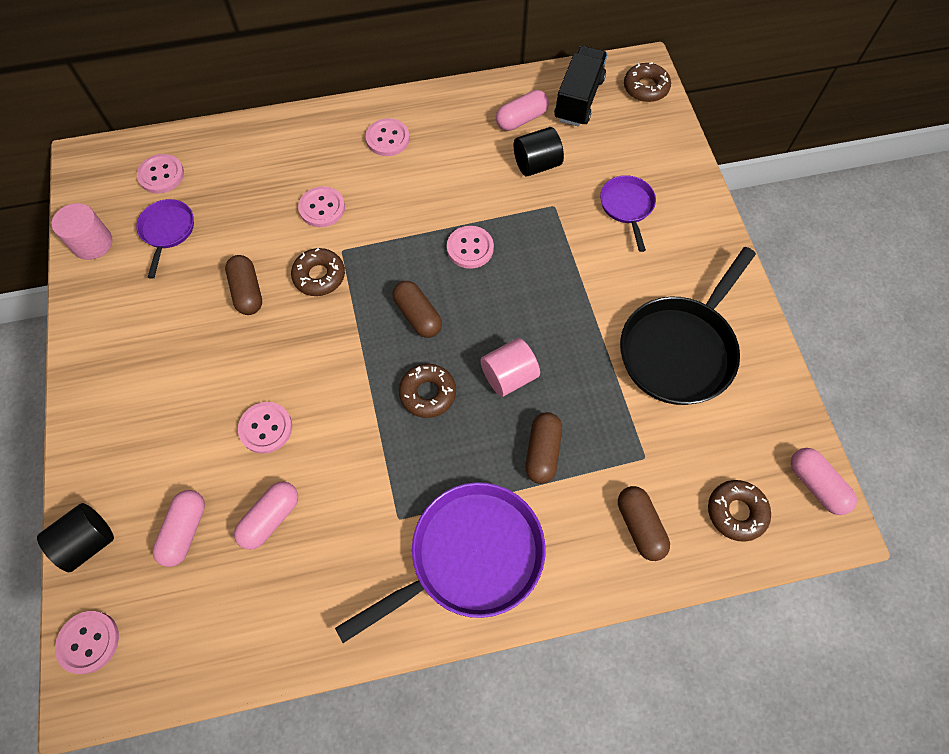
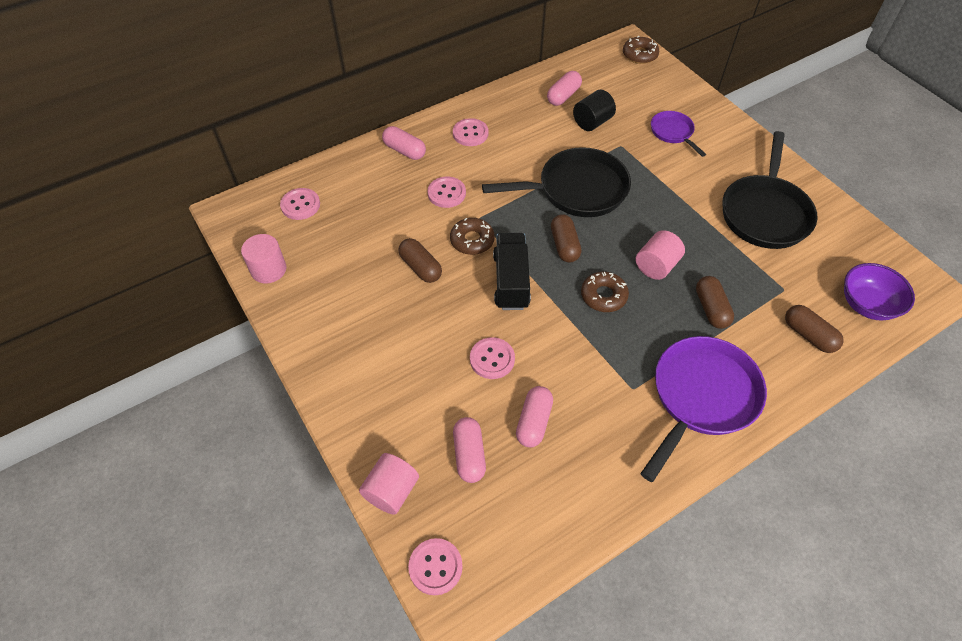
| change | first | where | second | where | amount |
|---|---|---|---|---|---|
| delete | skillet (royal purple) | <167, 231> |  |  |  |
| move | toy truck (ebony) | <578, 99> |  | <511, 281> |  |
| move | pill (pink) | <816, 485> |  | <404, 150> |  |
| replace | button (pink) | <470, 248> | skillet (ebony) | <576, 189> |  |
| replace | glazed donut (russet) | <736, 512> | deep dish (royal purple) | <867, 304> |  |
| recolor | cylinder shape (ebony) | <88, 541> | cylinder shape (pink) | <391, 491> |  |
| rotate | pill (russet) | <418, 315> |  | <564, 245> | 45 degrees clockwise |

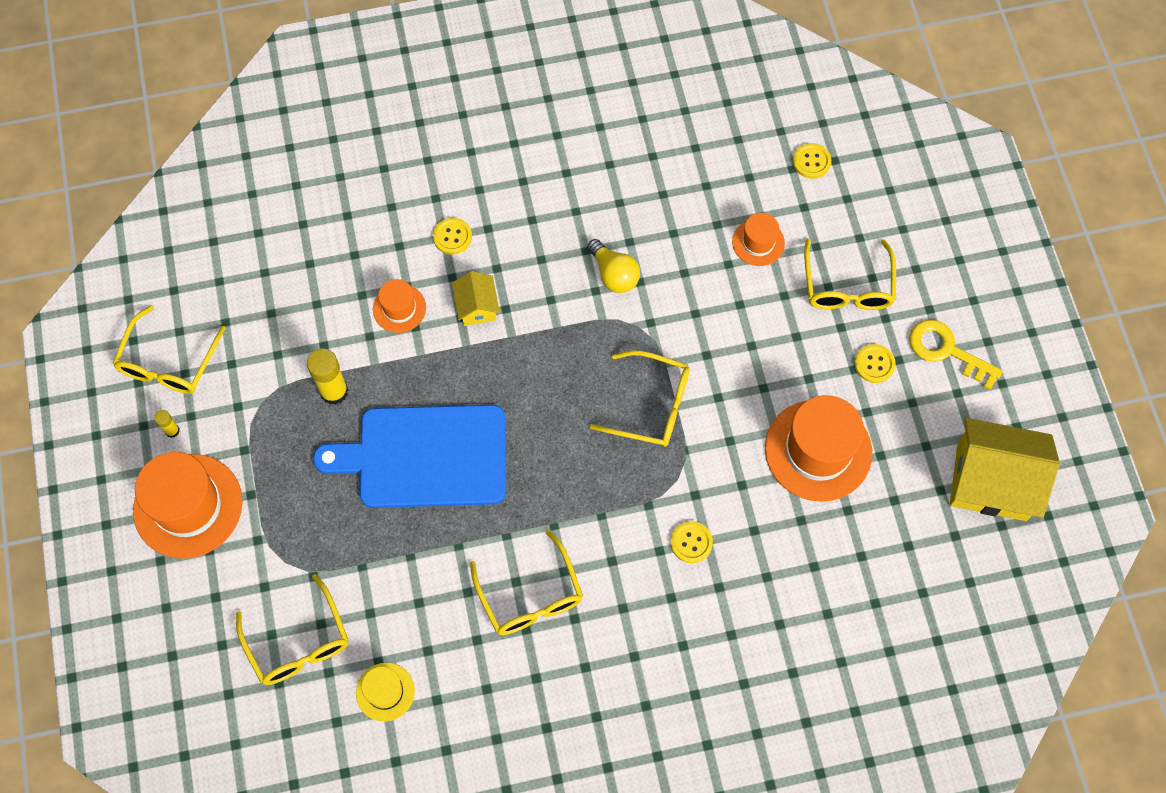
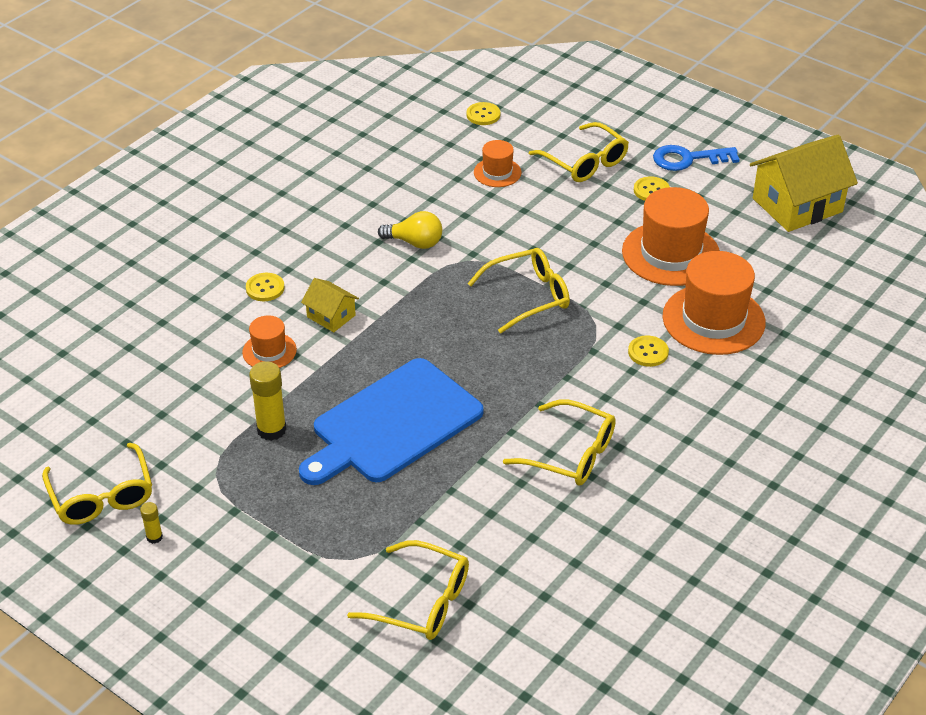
| change | first | where | second | where | amount |
|---|---|---|---|---|---|
| delete | tall hat (golden) | <385, 692> |  |  |  |
| move | tall hat (orange-coloured) | <188, 506> |  | <713, 319> |  |
| recolor | door key (golden) | <947, 351> | door key (royal blue) | <688, 159> |  |

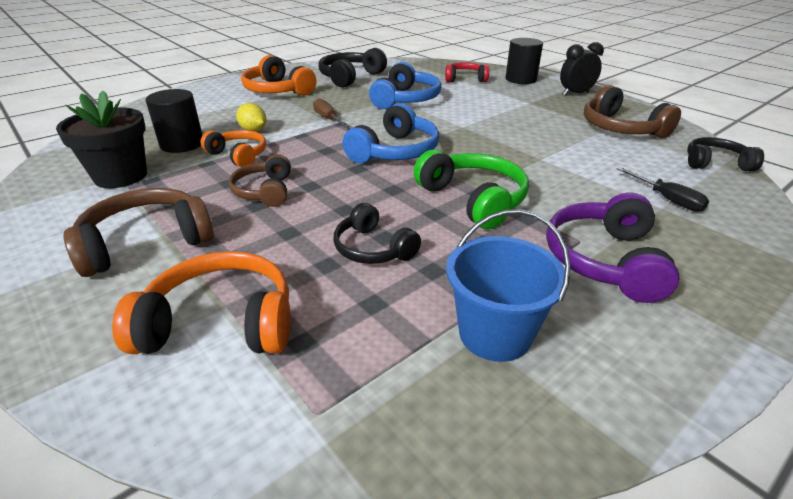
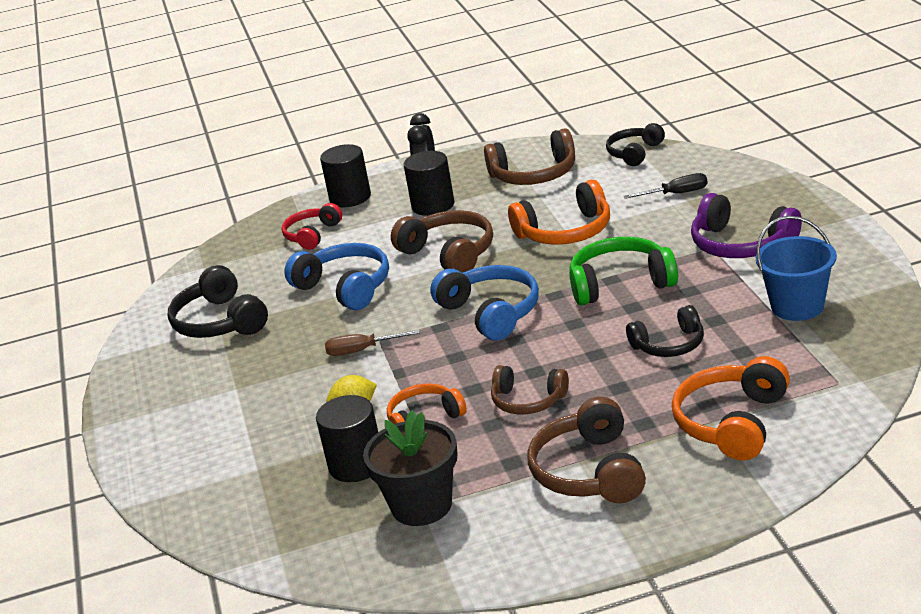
| change | first | where | second | where | amount |
|---|---|---|---|---|---|
| insert |  |  | over-ear headphones (russet) | <449, 254> |  |
| insert |  |  | cylinder shape (ebony) | <433, 205> |  |
| move | over-ear headphones (orange-coloured) | <278, 90> |  | <565, 232> |  |

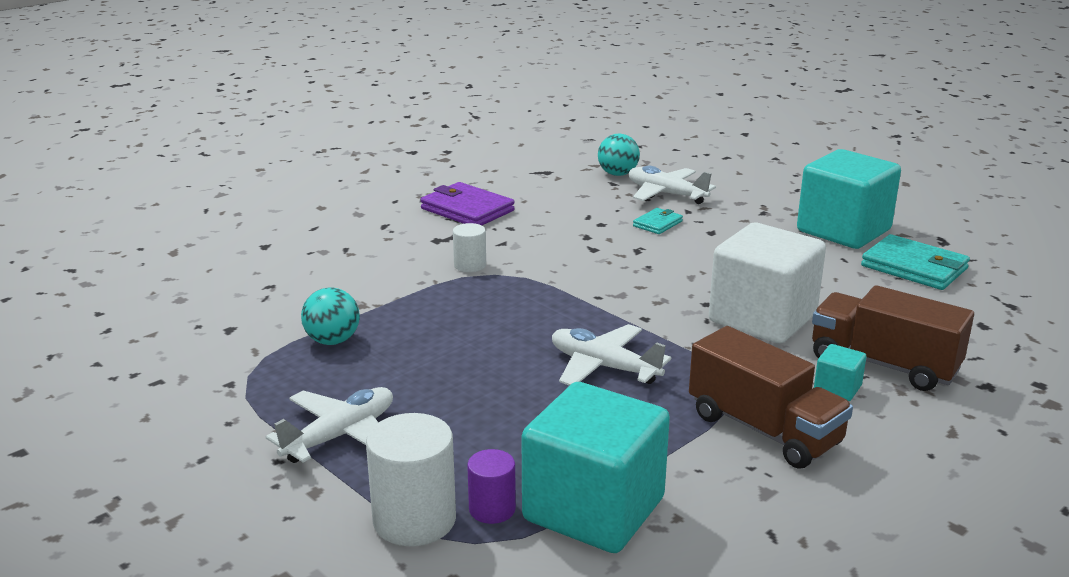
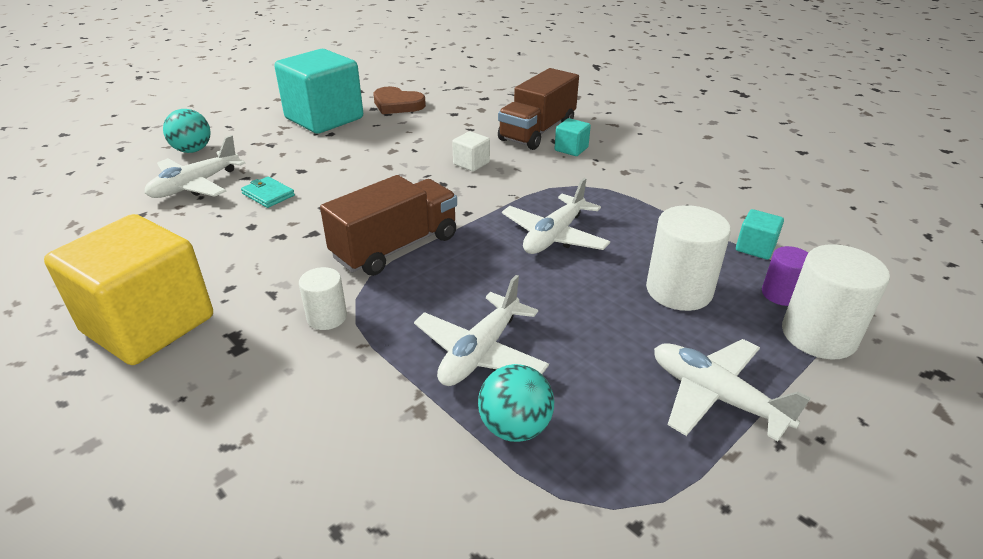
| change | first | where | second | where | amount |
|---|---|---|---|---|---|
| insert |  |  | aeroplane (snow-white) | <480, 352> |  |
| insert |  |  | cylinder shape (snow-white) | <679, 291> |  |
| move | ball (teal) | <617, 174> |  | <192, 150> |  |
| move | toy truck (russet) | <764, 429> |  | <395, 247> |  |
| replace | billfold (royal purple) | <467, 210> | cube (golden) | <149, 324> |  |
| replace | billfold (teal) | <914, 267> | heart (russet) | <397, 104> |  |
| resize | cube (teal) | <594, 509> |  | <755, 248> | x0.41 |
| resize | cube (snow-white) | <762, 318> |  | <471, 163> | x0.41 |

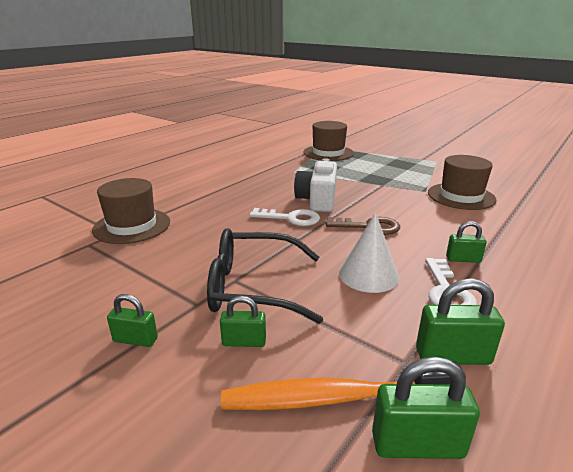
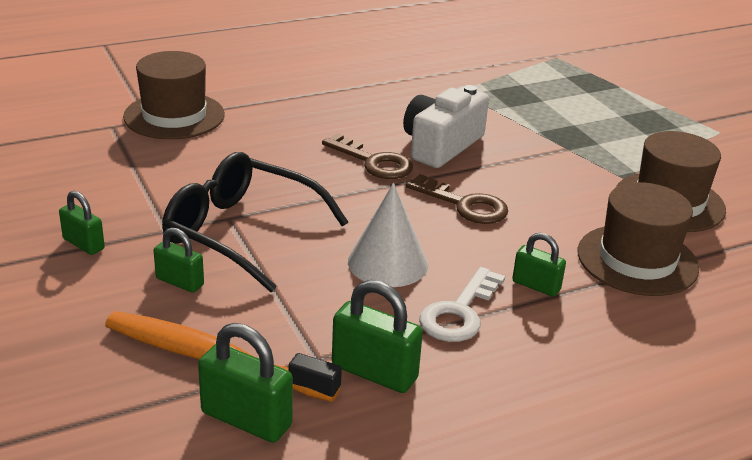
| change | first | where | second | where | amount |
|---|---|---|---|---|---|
| move | tall hat (russet) | <328, 153> |  | <637, 260> |  |
| recolor | door key (snow-white) | <290, 218> | door key (russet) | <373, 162> |  |

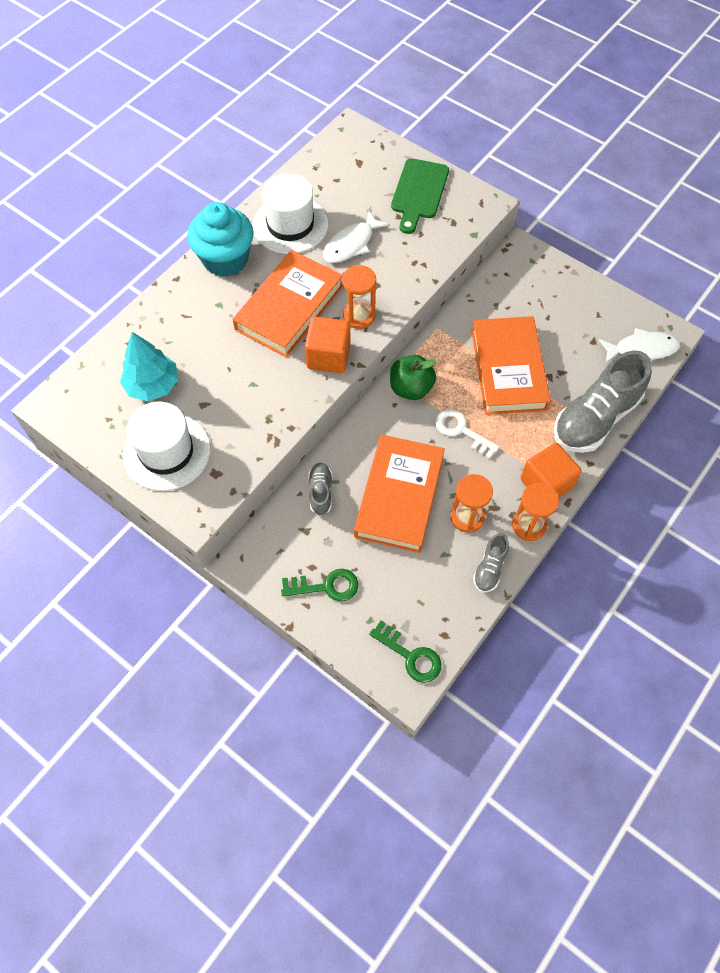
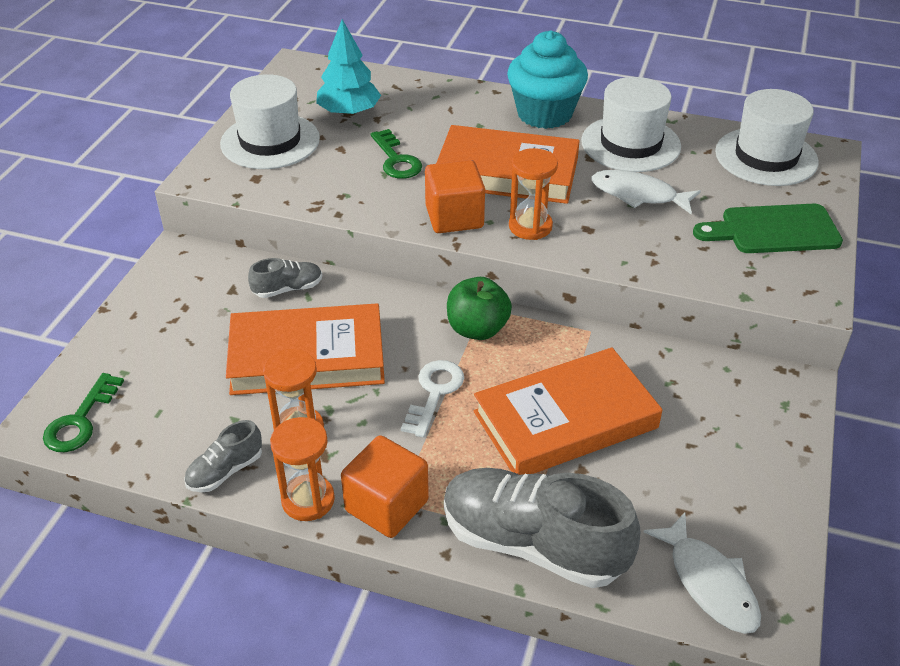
| change | first | where | second | where | amount |
|---|---|---|---|---|---|
| insert |  |  | tall hat (snow-white) | <766, 157> |  |
| move | door key (emerald) | <326, 586> |  | <396, 160> |  |
| rotate | sneaker (ash-grey) | <489, 568> |  | <225, 471> | 45 degrees counterclockwise |

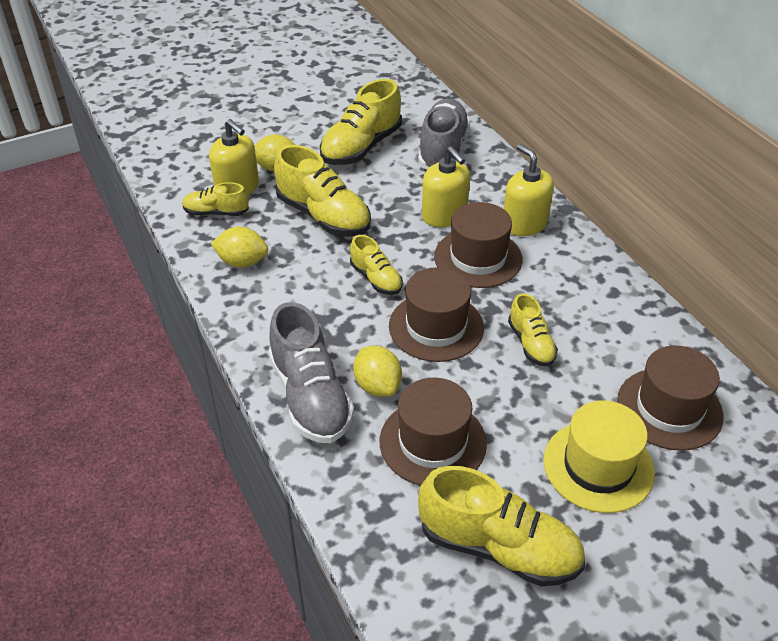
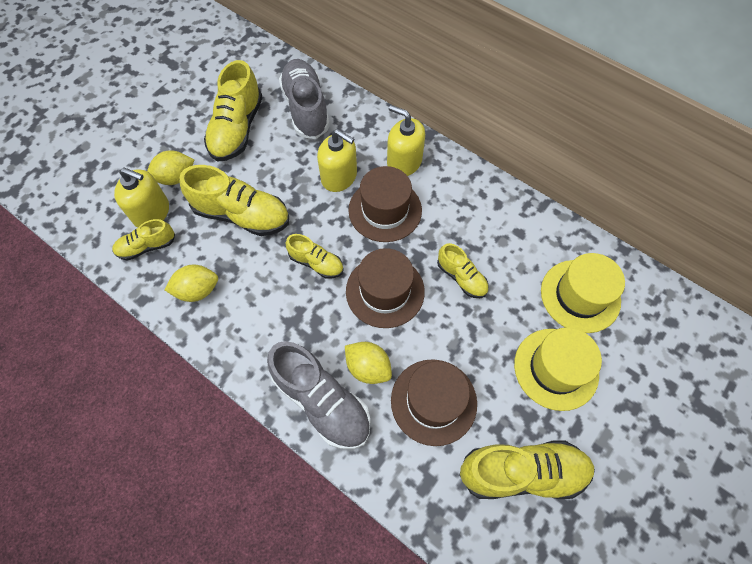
| change | first | where | second | where | amount |
|---|---|---|---|---|---|
| recolor | tall hat (russet) | <669, 408> | tall hat (golden) | <580, 295> |  |

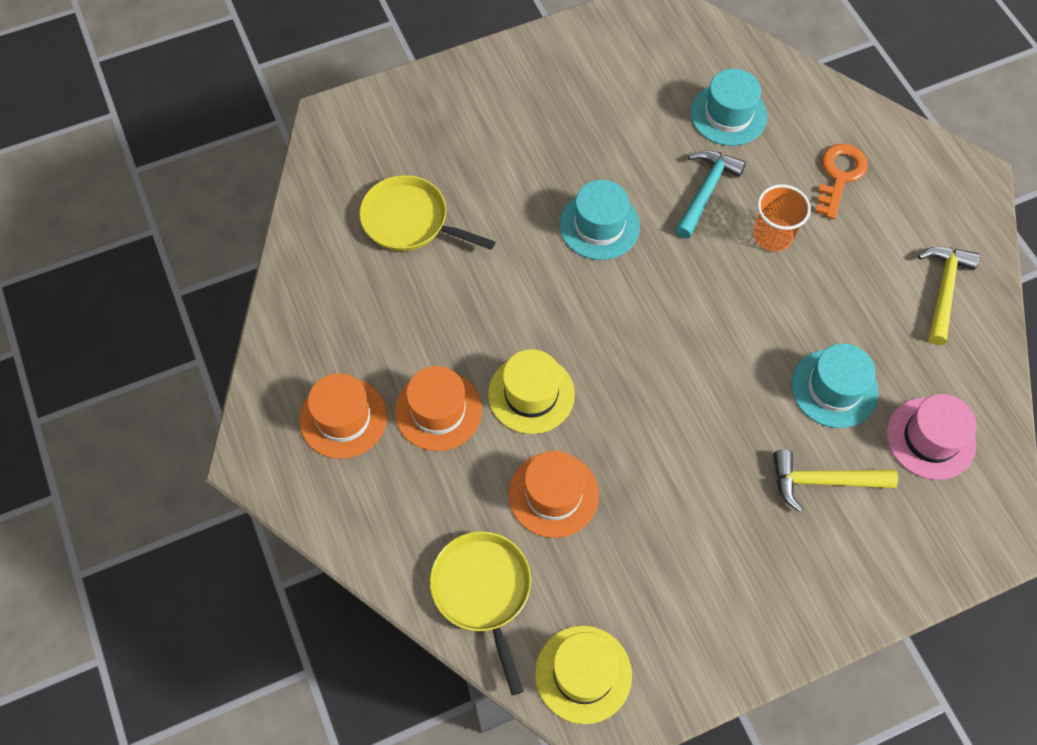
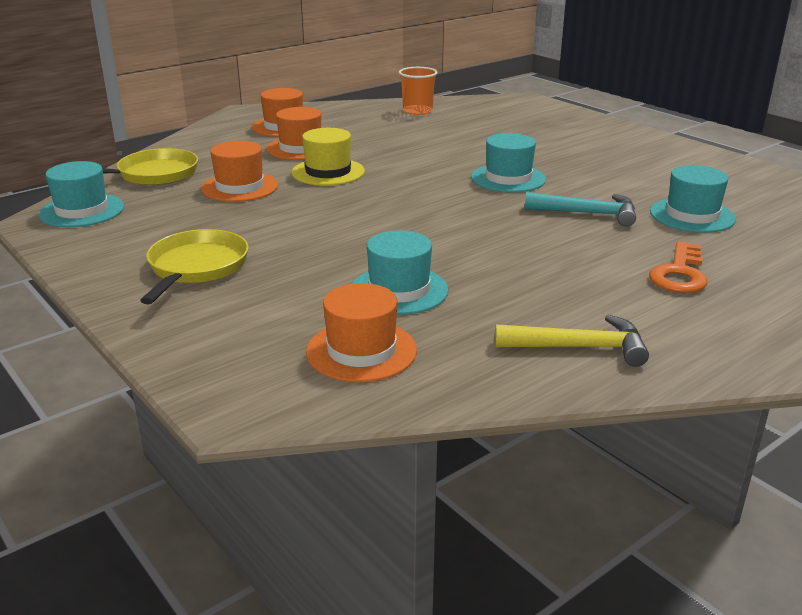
| change | first | where | second | where | amount |
|---|---|---|---|---|---|
| delete | claw hammer (golden) | <823, 481> |  |  |  |
| move | skillet (golden) | <410, 221> |  | <196, 268> |  |
| move | cup (orange-coloured) | <772, 235> |  | <417, 111> |  |
| recolor | tall hat (golden) | <583, 674> | tall hat (teal) | <82, 211> |  |
| recolor | tall hat (pink) | <930, 438> | tall hat (orange-coloured) | <361, 351> |  |
| rotate | door key (orange-coloured) | <839, 176> |  | <679, 274> | 105 degrees clockwise |

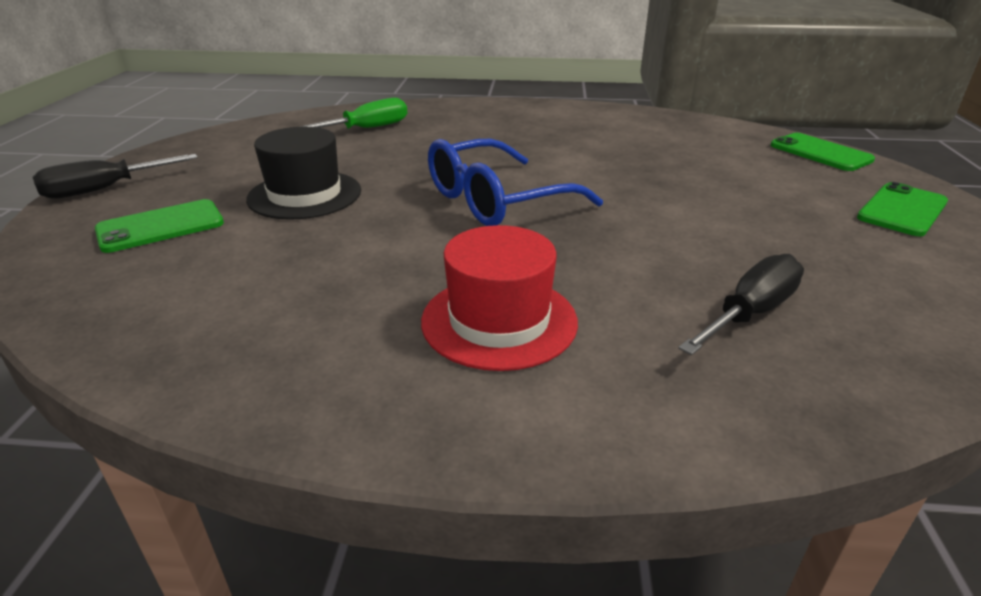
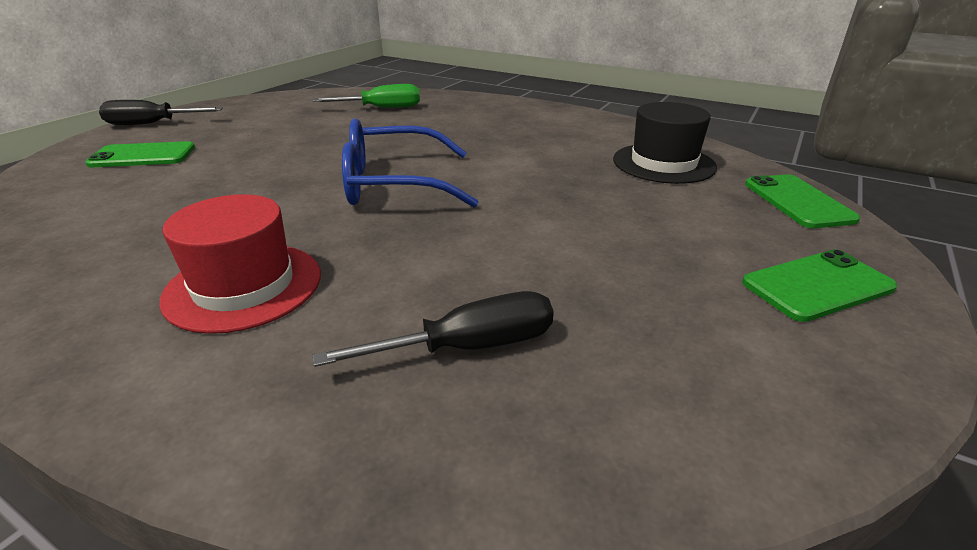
| change | first | where | second | where | amount |
|---|---|---|---|---|---|
| move | tall hat (ebony) | <305, 195> |  | <663, 163> |  |

